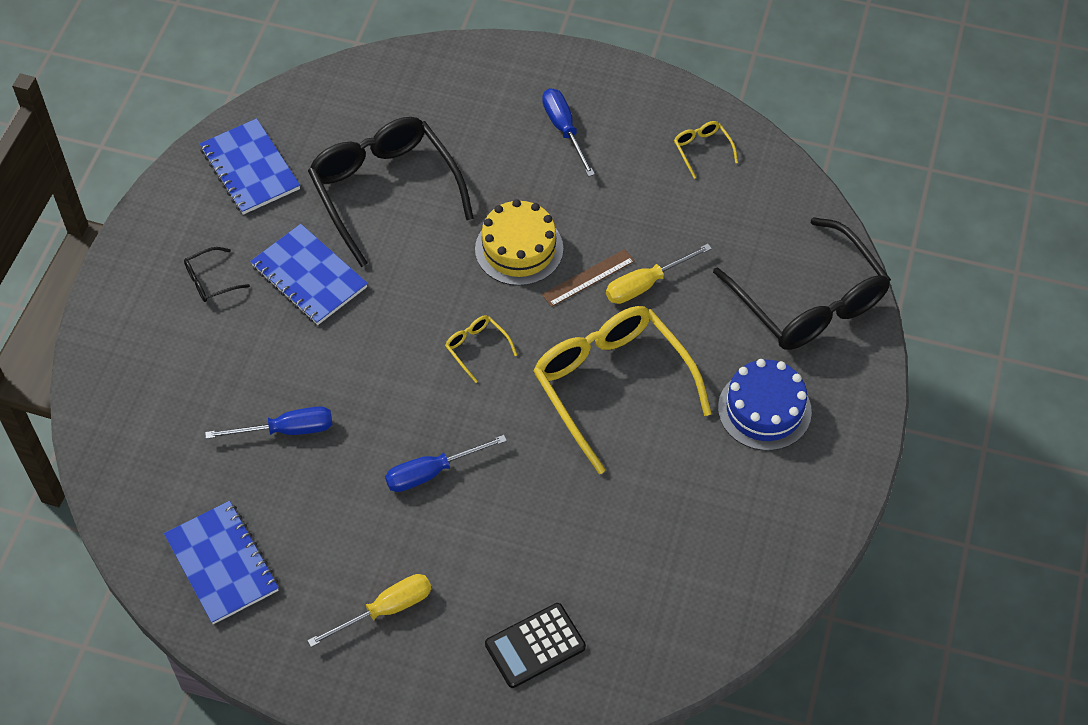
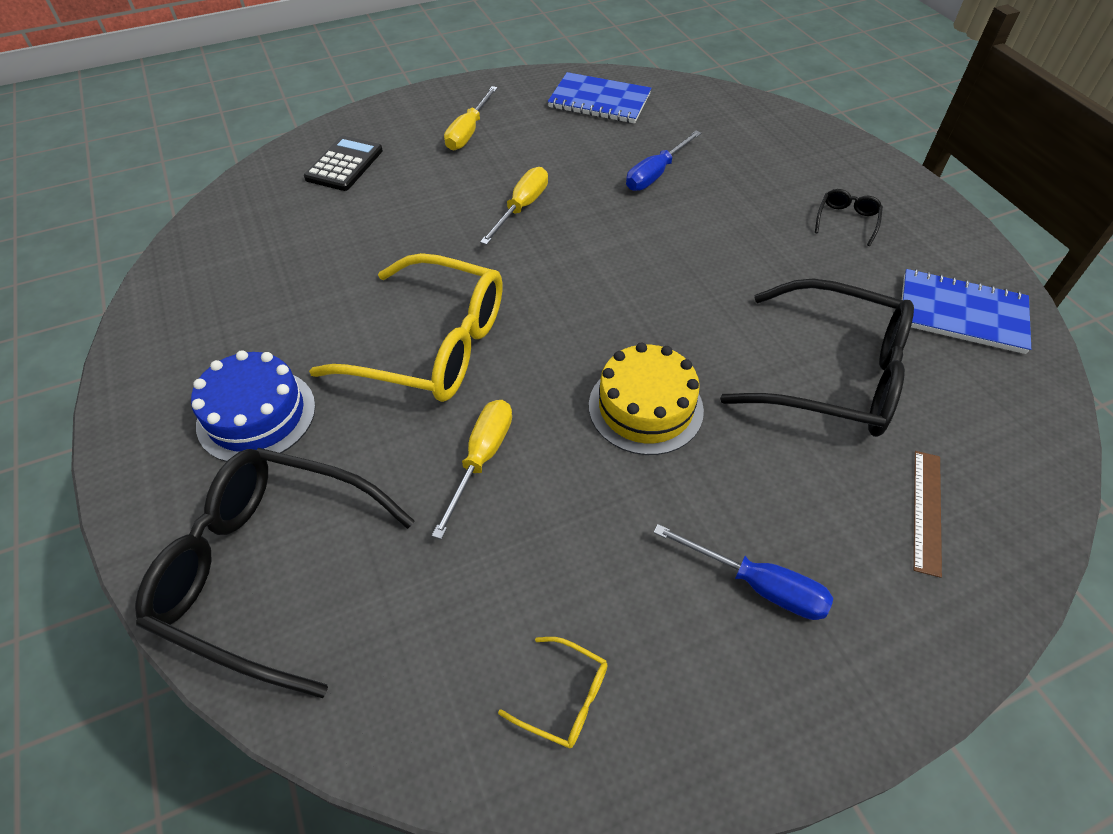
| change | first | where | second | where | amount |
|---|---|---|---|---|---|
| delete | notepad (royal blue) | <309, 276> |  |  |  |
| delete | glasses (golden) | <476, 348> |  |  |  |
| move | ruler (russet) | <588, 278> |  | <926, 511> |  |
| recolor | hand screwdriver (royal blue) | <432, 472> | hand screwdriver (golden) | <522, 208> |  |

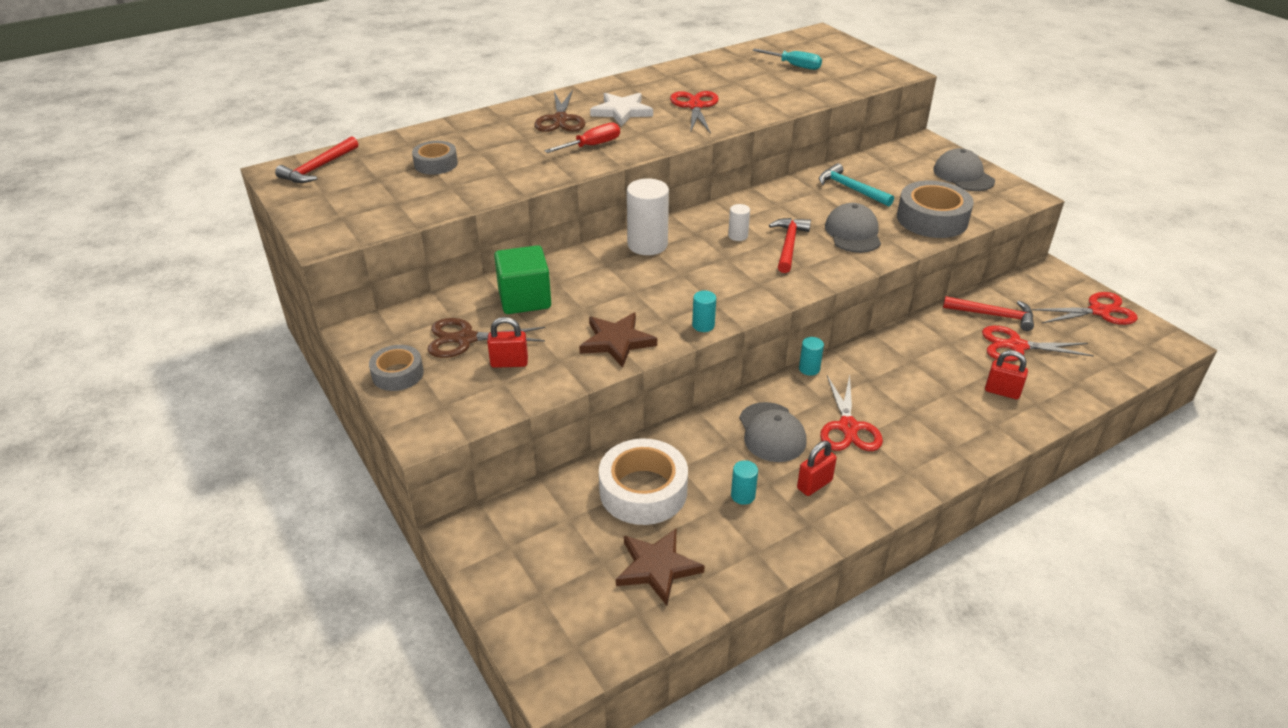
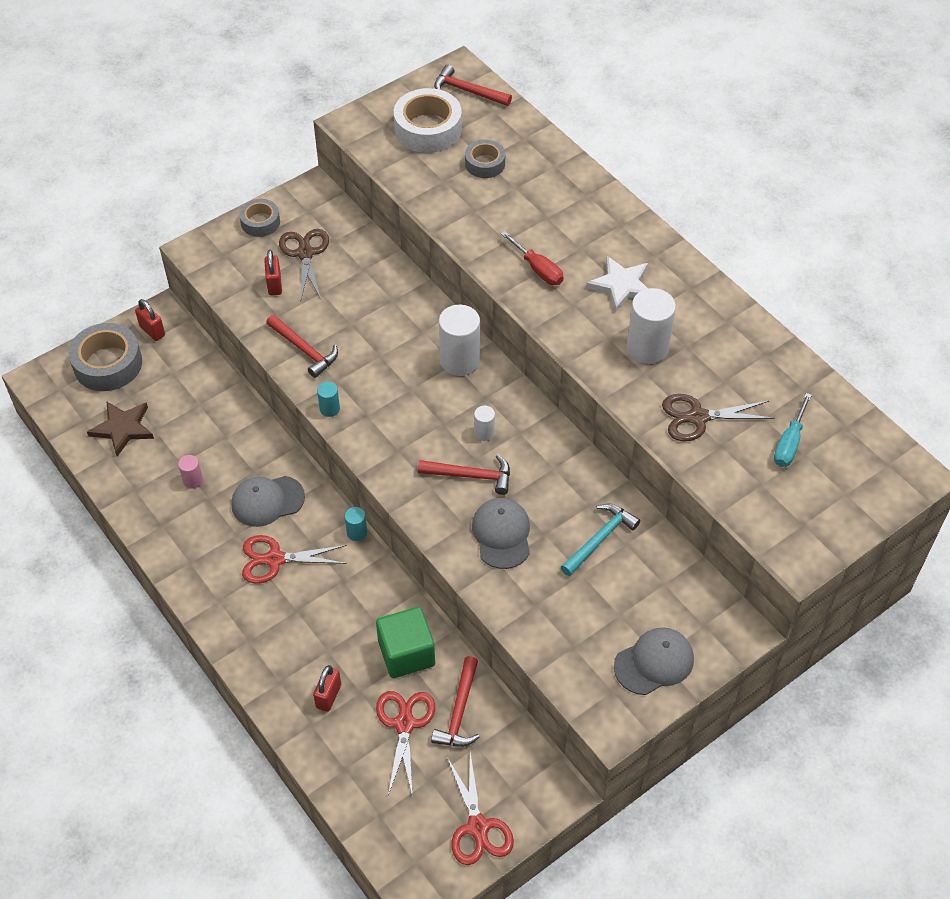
| change | first | where | second | where | amount |
|---|---|---|---|---|---|
| move | cube (emerald) | <524, 299> |  | <406, 653> |  |
| move | shears (russet) | <560, 119> |  | <698, 417> |  |
| move | roll of tape (snow-white) | <643, 491> |  | <428, 129> |  |
| move | lock (red) | <814, 484> |  | <152, 331> |  |
| move | roll of tape (ash-grey) | <932, 219> |  | <108, 364> |  |
| replace | star shape (russet) | <616, 341> | claw hammer (red) | <304, 350> |  |
| replace | shears (red) | <695, 106> | cylinder shape (snow-white) | <647, 347> |  |
| recolor | cylinder shape (teal) | <743, 495> | cylinder shape (pink) | <193, 480> |  |
| rotate | baseball cap (ash-grey) | <853, 233> |  | <502, 534> | 90 degrees counterclockwise |

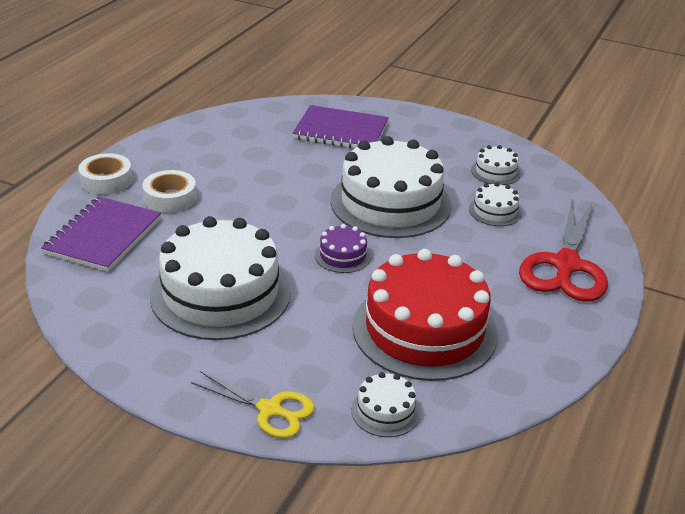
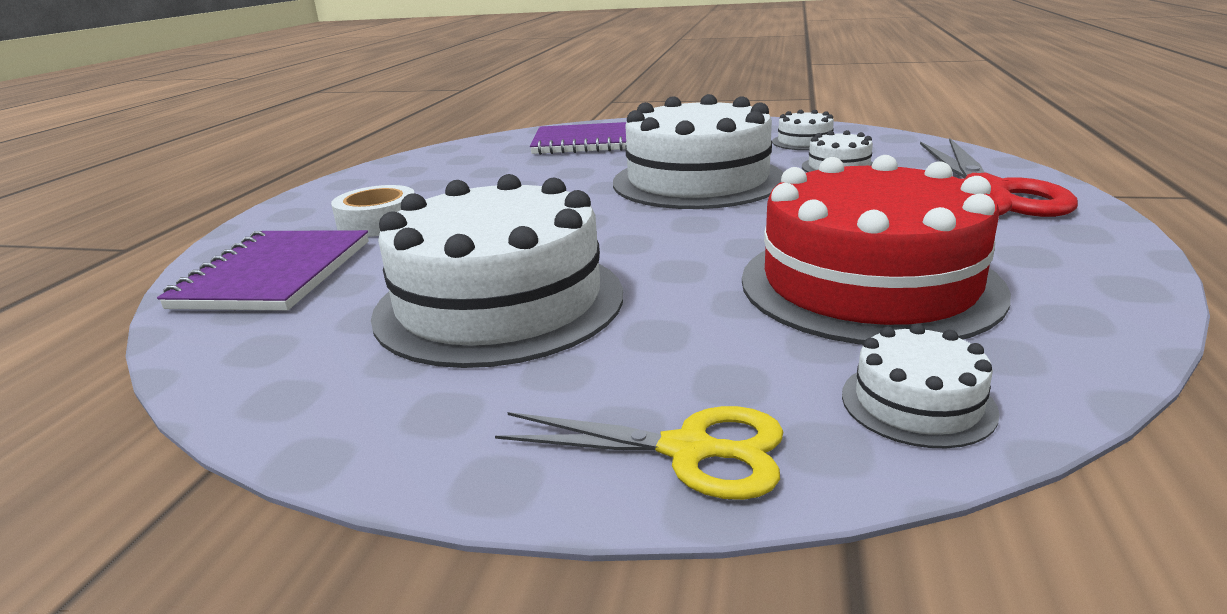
| change | first | where | second | where | amount |
|---|---|---|---|---|---|
| delete | roll of tape (snow-white) | <106, 180> |  |  |  |
| delete | cake (royal purple) | <343, 255> |  |  |  |

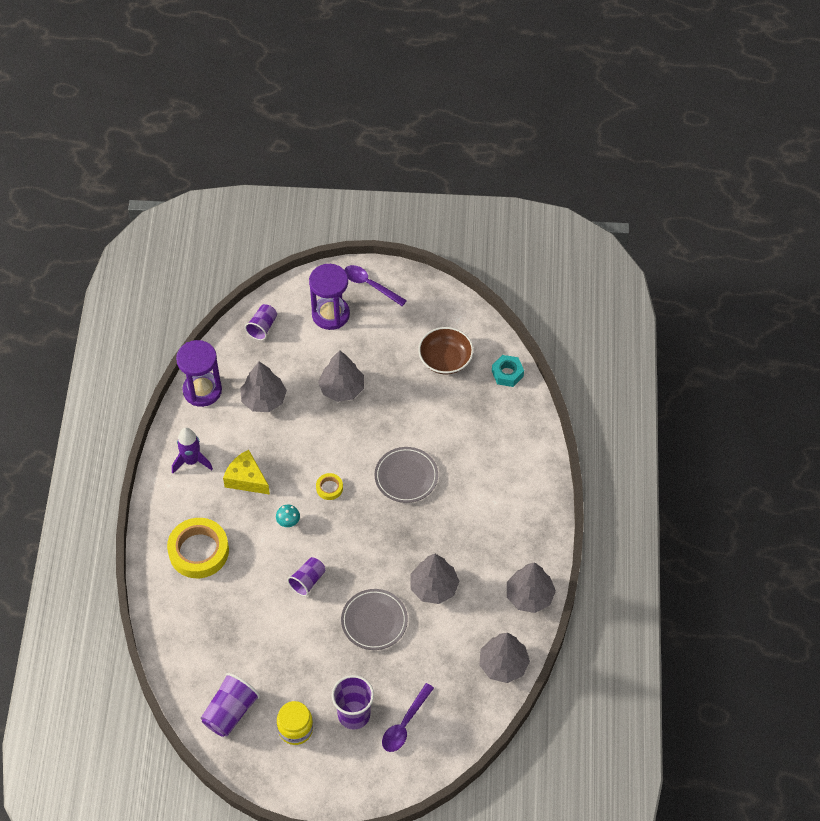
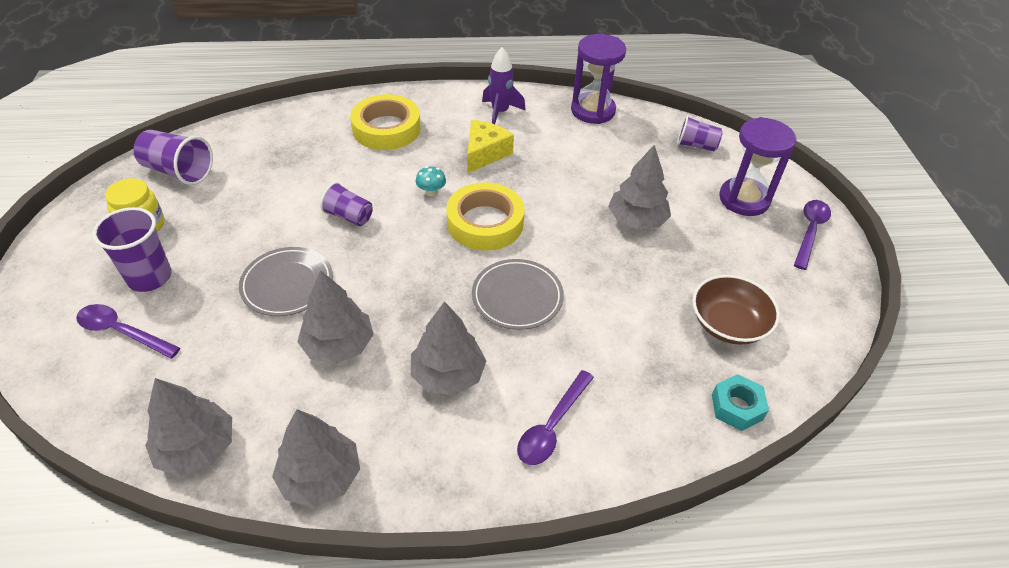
| change | first | where | second | where | amount |
|---|---|---|---|---|---|
| insert |  |  | tablespoon (royal purple) | <552, 426> |  |
| move | tree (ash-grey) | <264, 399> |  | <448, 375> |  |
| resize | roll of tape (golden) | <329, 488> |  | <485, 223> | x2.19 |

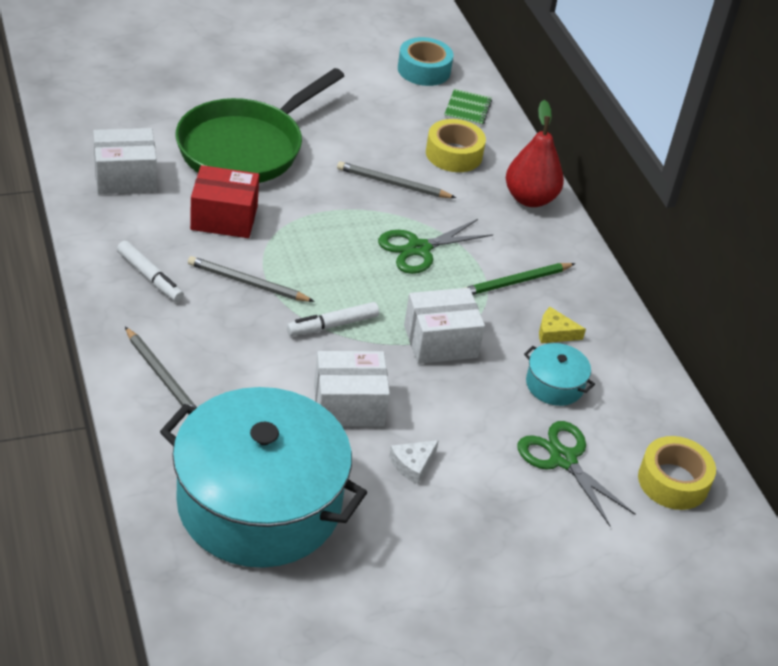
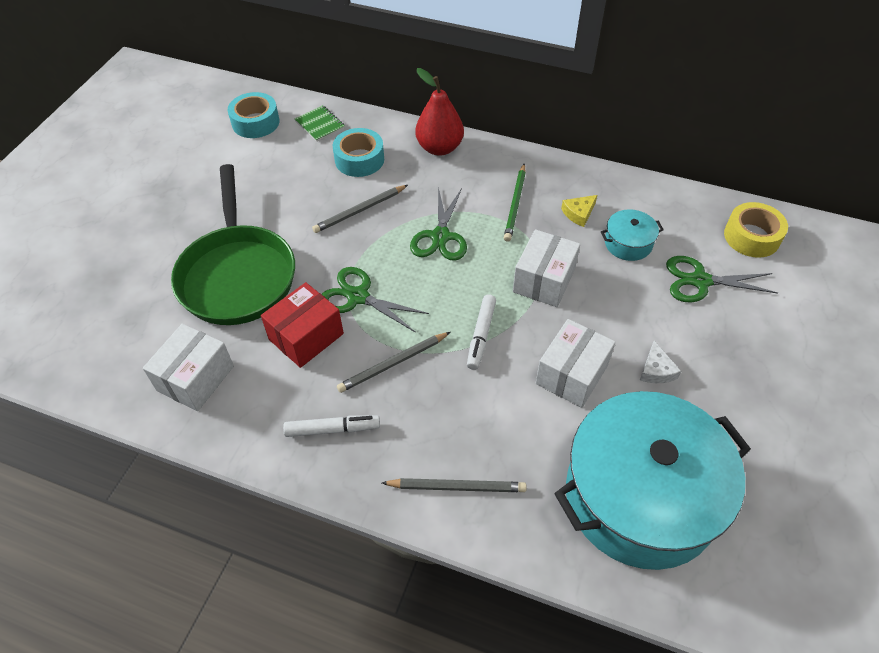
| change | first | where | second | where | amount |
|---|---|---|---|---|---|
| insert |  |  | shears (emerald) | <358, 297> |  |
| recolor | roll of tape (golden) | <454, 154> | roll of tape (teal) | <359, 159> |  |

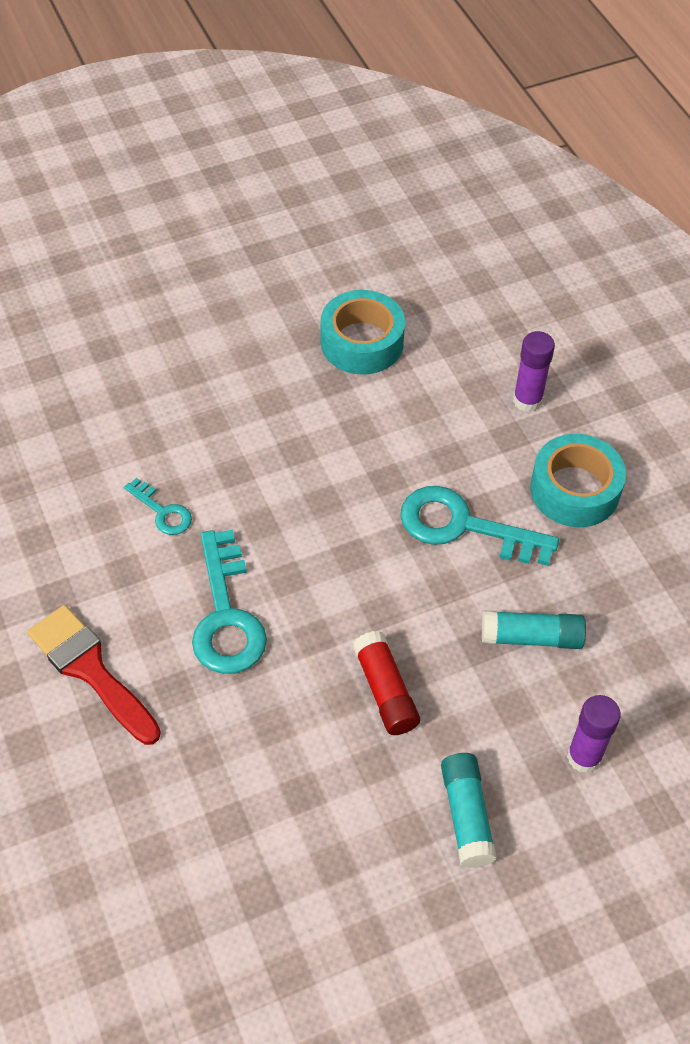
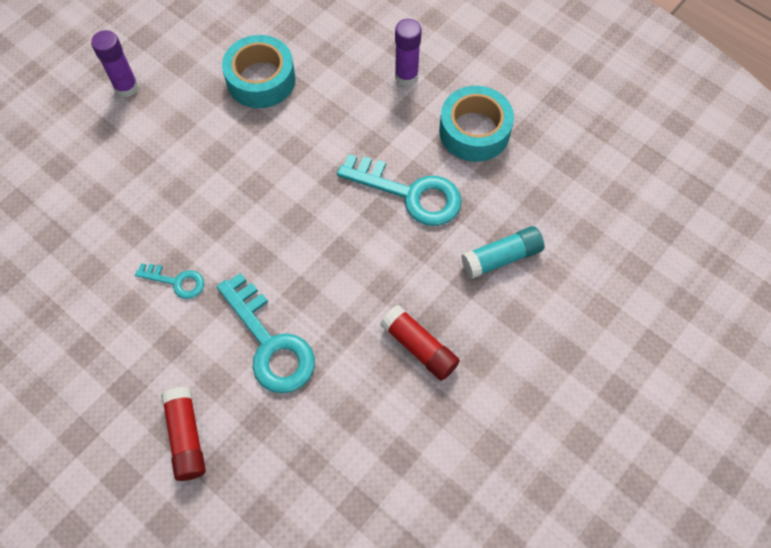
| change | first | where | second | where | amount |
|---|---|---|---|---|---|
| delete | stick of glue (teal) | <466, 815> |  |  |  |
| move | stick of glue (royal purple) | <584, 757> |  | <126, 87> |  |
| replace | brush (red) | <90, 670> | stick of glue (red) | <186, 437> |  |
| rotate | door key (teal) | <463, 526> |  | <410, 193> | 150 degrees counterclockwise |

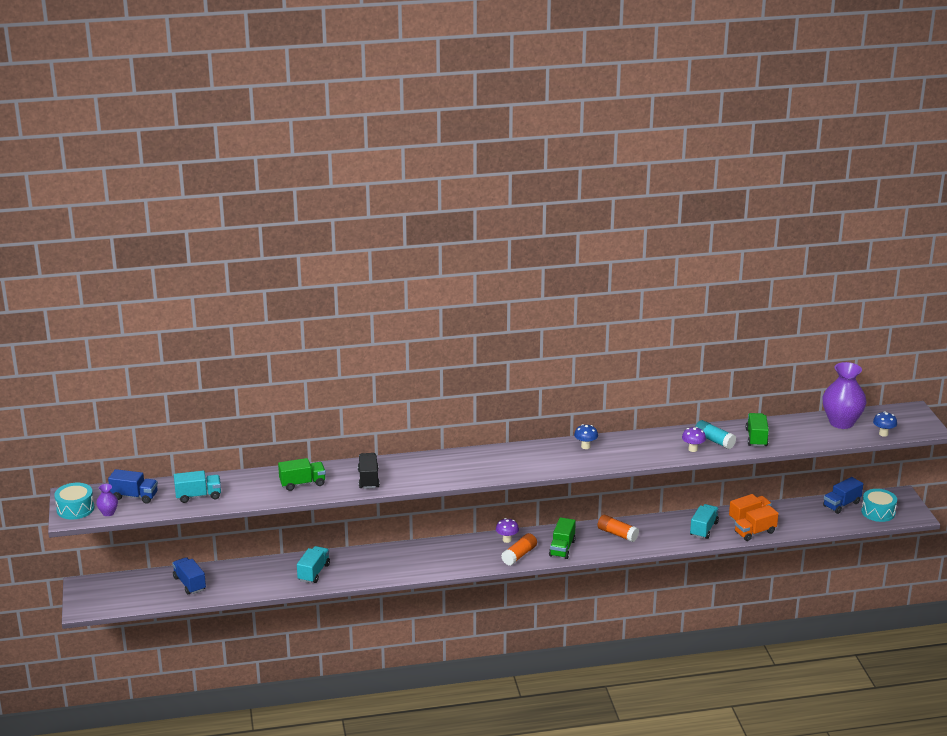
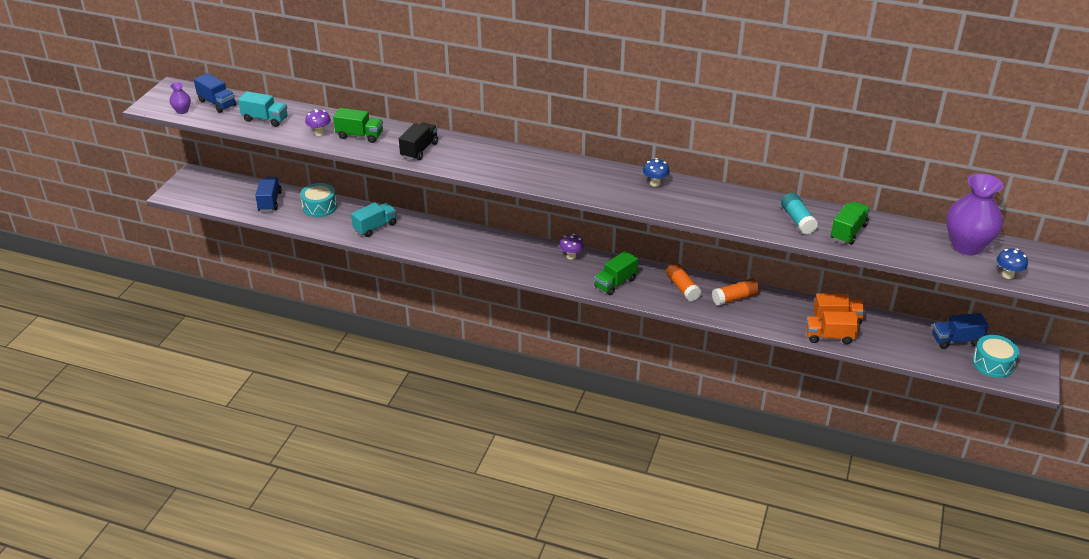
| change | first | where | second | where | amount |
|---|---|---|---|---|---|
| delete | toy truck (teal) | <703, 529> |  |  |  |
| move | toy drum (teal) | <75, 509> |  | <319, 207> |  |
| move | stick of glue (orange-coloured) | <519, 555> |  | <734, 298> |  |
| move | toadstool (royal purple) | <693, 449> |  | <319, 133> |  |

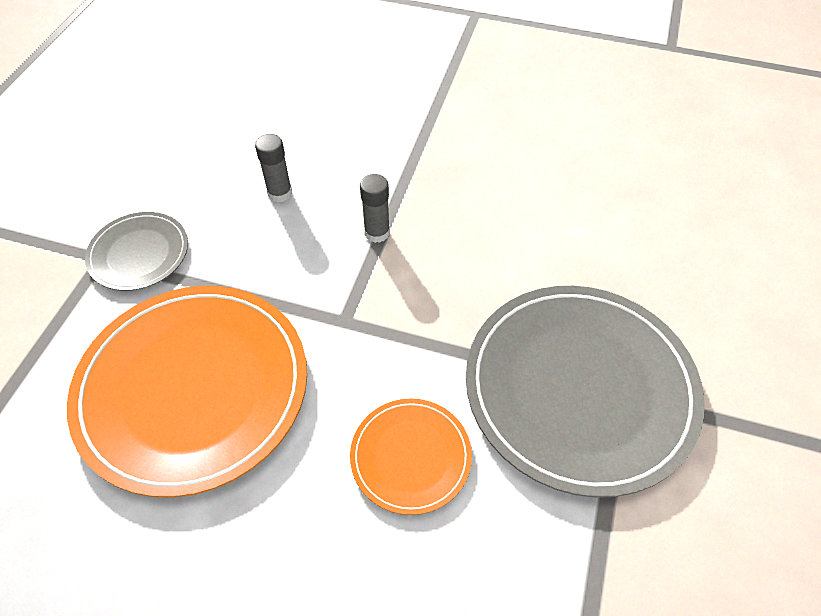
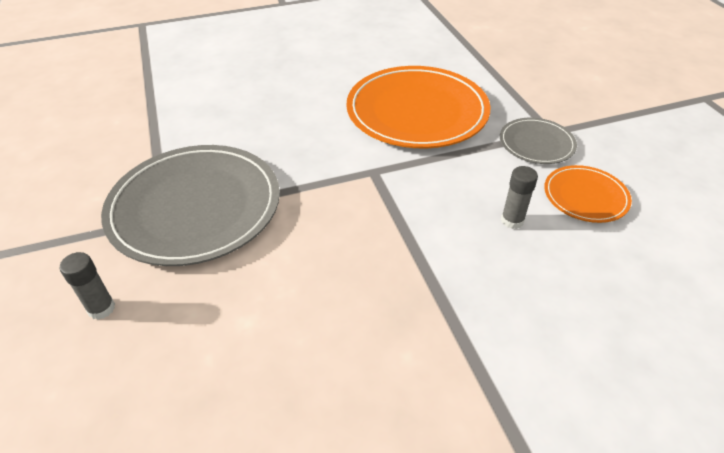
| change | first | where | second | where | amount |
|---|---|---|---|---|---|
| move | flat dish (orange-coloured) | <410, 457> |  | <585, 196> |  |
| move | stick of glue (ash-grey) | <377, 233> |  | <101, 308> |  |

